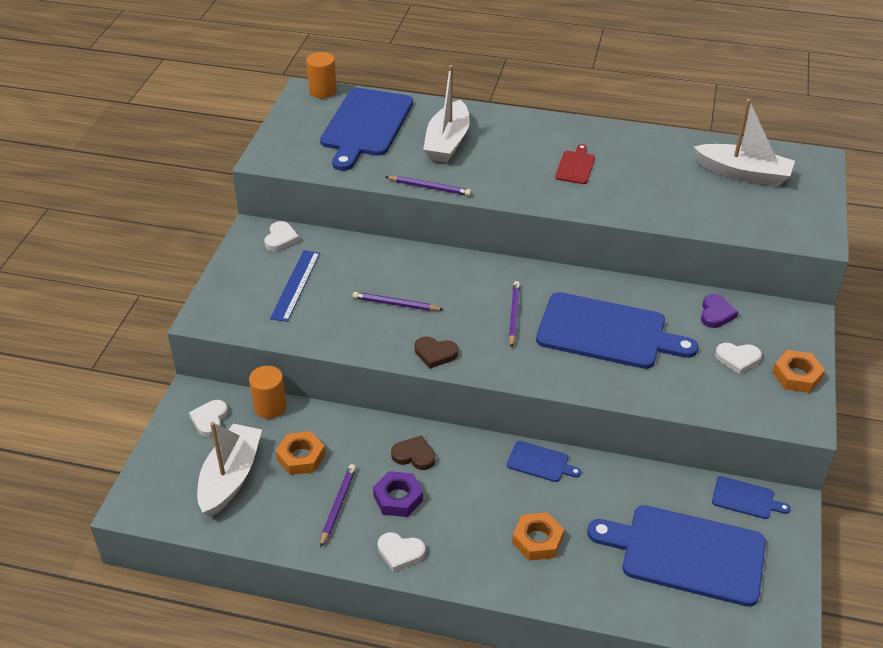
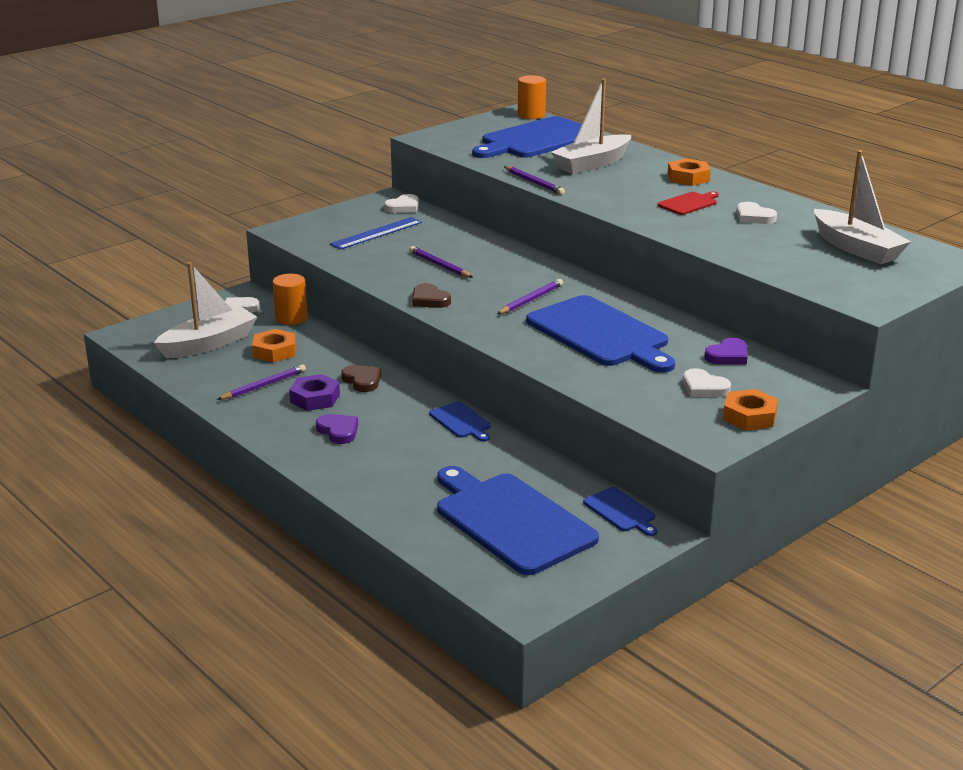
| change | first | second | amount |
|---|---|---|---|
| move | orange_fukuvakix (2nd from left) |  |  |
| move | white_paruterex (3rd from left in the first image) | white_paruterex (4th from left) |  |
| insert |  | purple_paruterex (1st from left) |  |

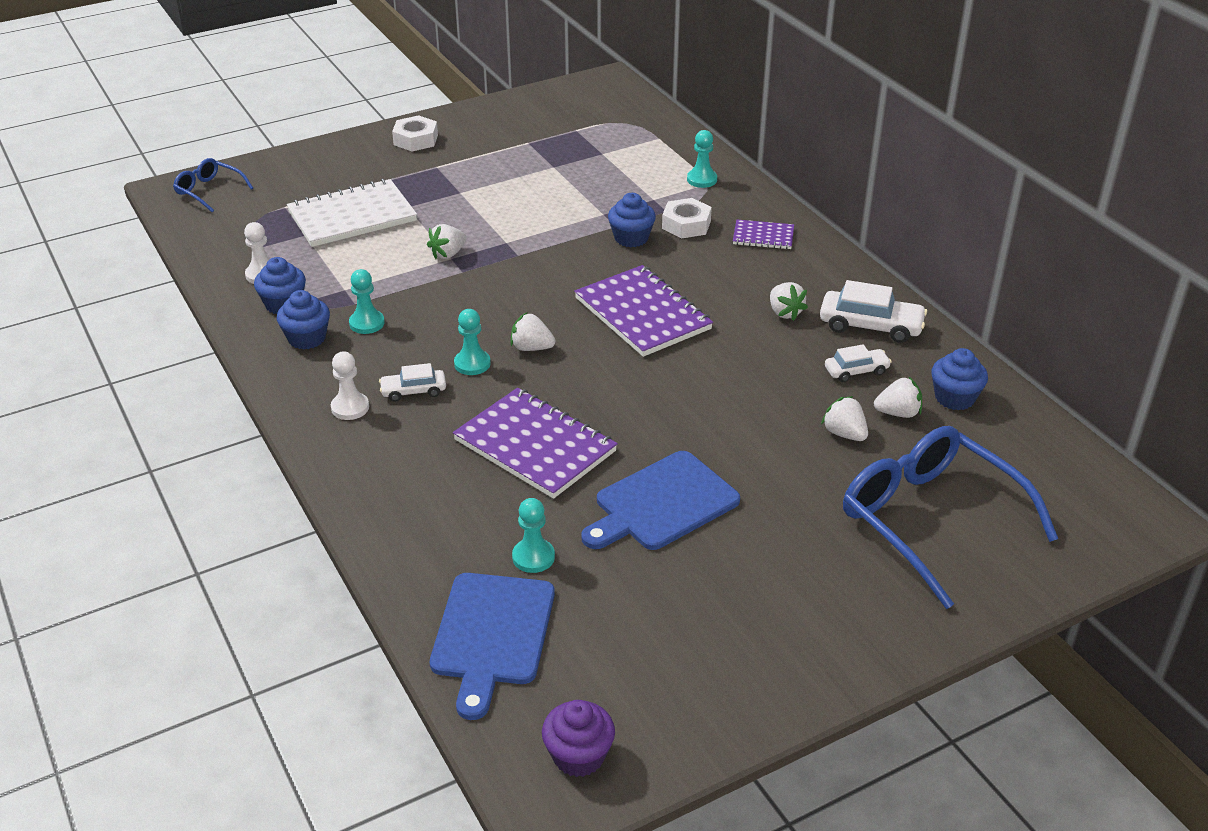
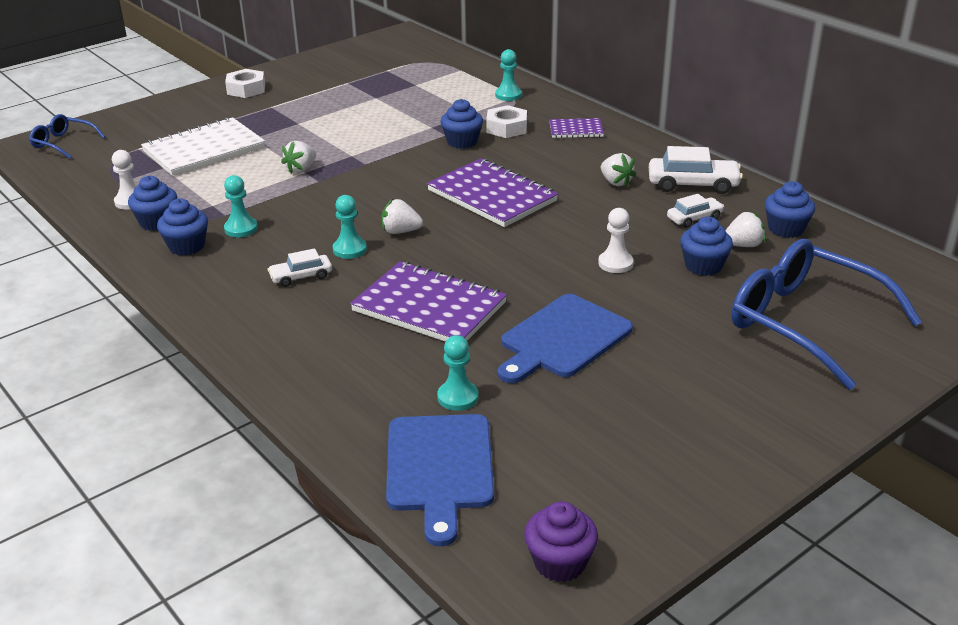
| change | first | second | amount |
|---|---|---|---|
| move | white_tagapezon (2nd from left) |  |  |
| replace | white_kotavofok (4th from left) | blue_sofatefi (4th from left) |  |

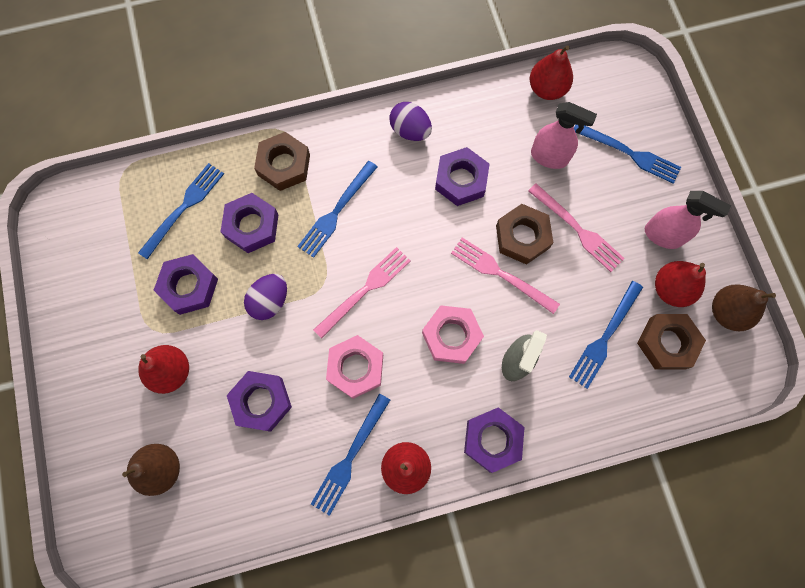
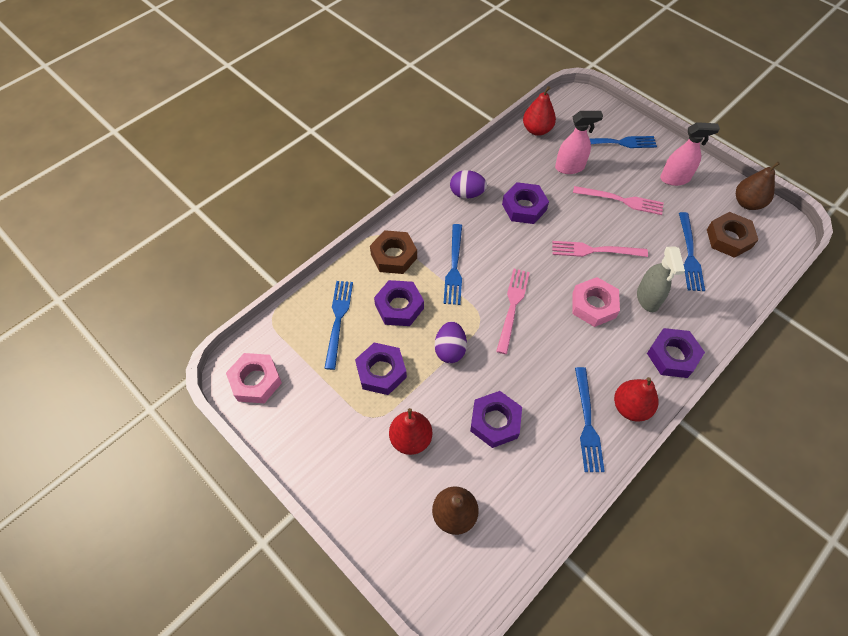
| change | first | second | amount |
|---|---|---|---|
| delete | brown_fukuvakix (2nd from left) |  |  |
| delete | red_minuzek (4th from left) |  |  |
| move | pink_fukuvakix (1st from left) |  |  |

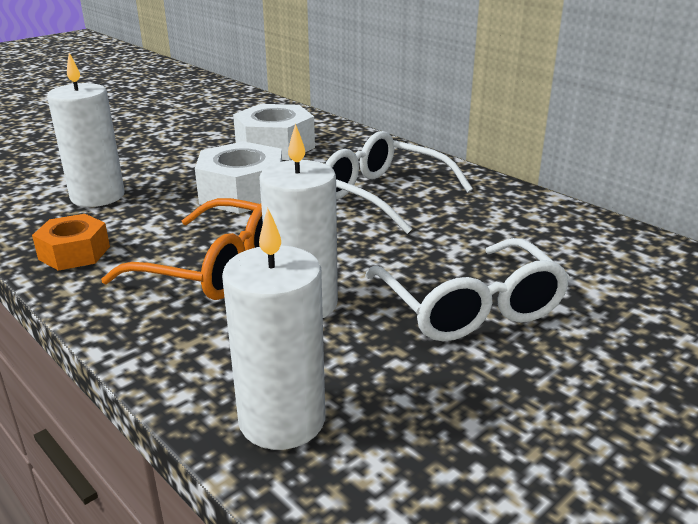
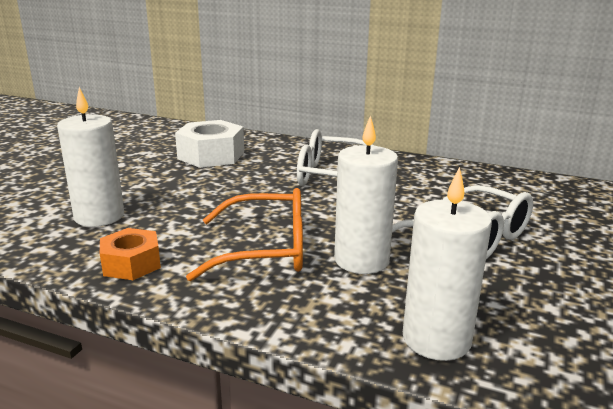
| change | first | second | amount |
|---|---|---|---|
| delete | white_fukuvakix (1st from left) |  |  |

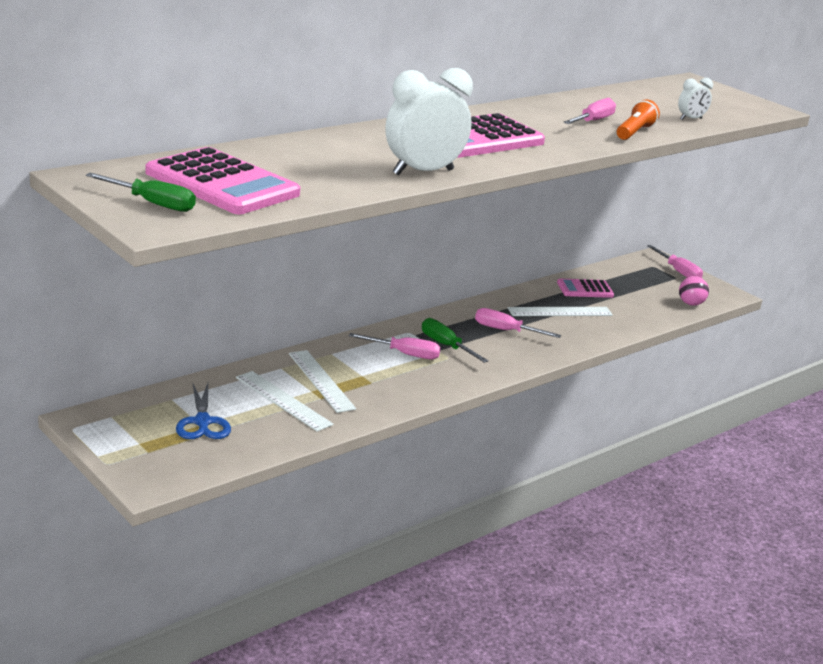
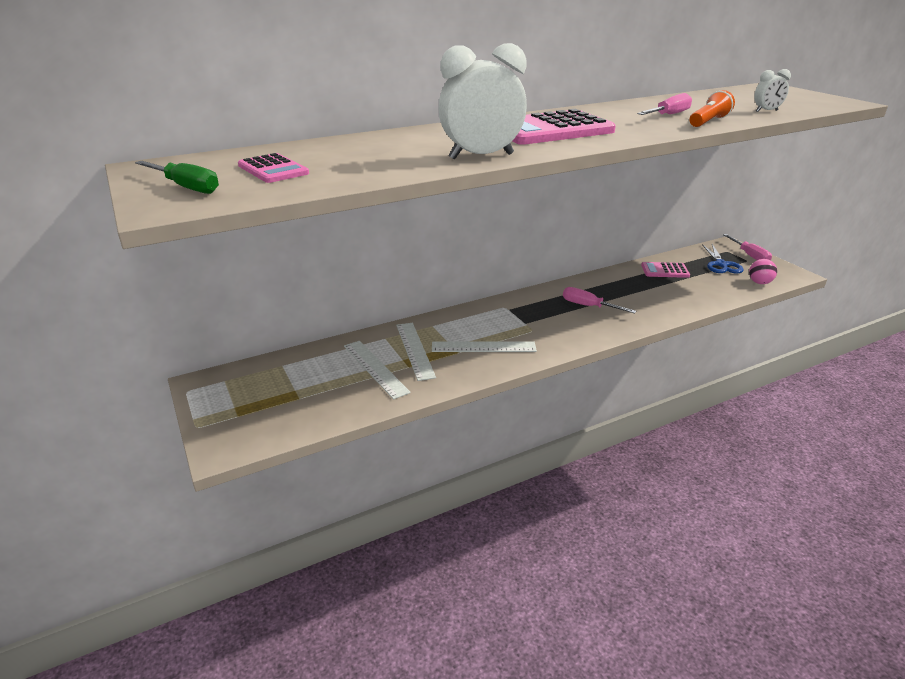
| change | first | second | amount |
|---|---|---|---|
| resize | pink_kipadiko (1st from left) |  | x0.53 |
| move | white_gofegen (3rd from left) |  |  |
| delete | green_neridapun (2nd from left) |  |  |
| delete | pink_neridapun (1st from left) |  |  |
| move | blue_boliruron |  |  |

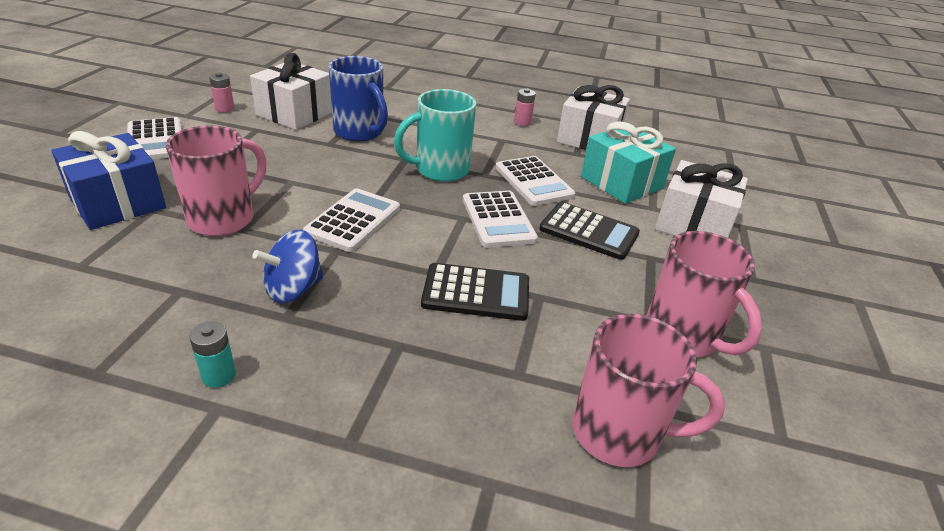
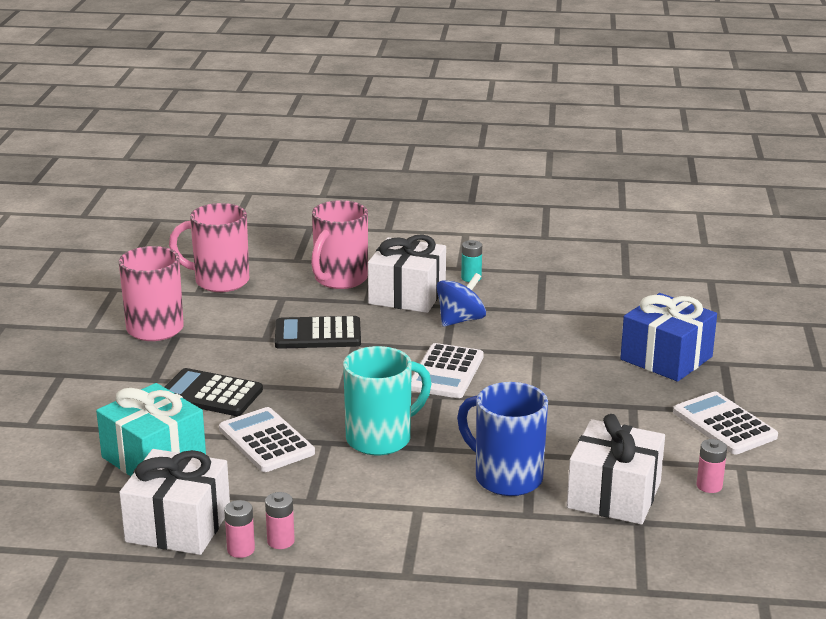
| change | first | second | amount |
|---|---|---|---|
| move | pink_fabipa (1st from left in the first image) | pink_fabipa (3rd from left) |  |
| move | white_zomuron (3rd from left in the first image) | white_zomuron (2nd from left) |  |
| delete | white_kipadiko (3rd from left) |  |  |
| insert |  | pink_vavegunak (1st from left) |  |

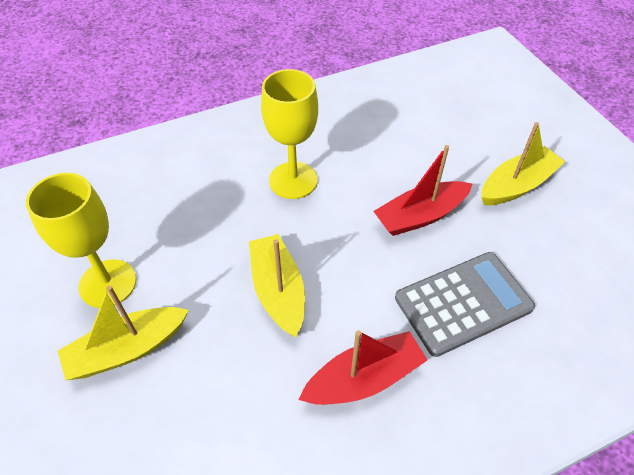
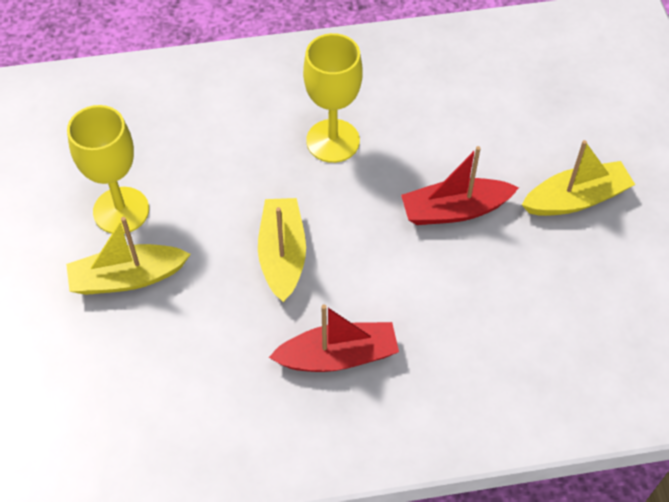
| change | first | second | amount |
|---|---|---|---|
| delete | grey_kipadiko |  |  |

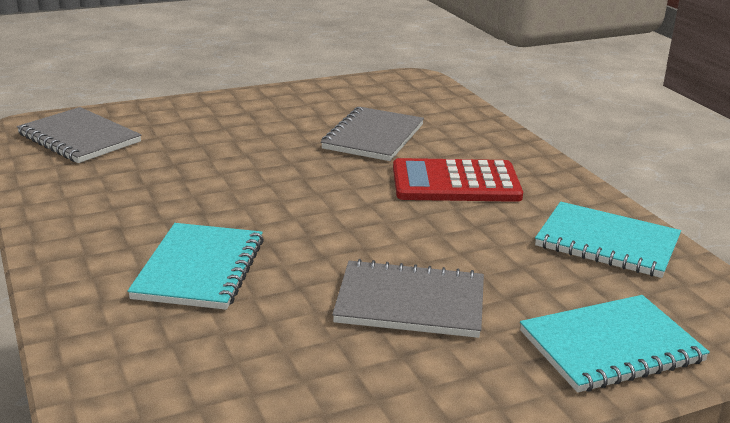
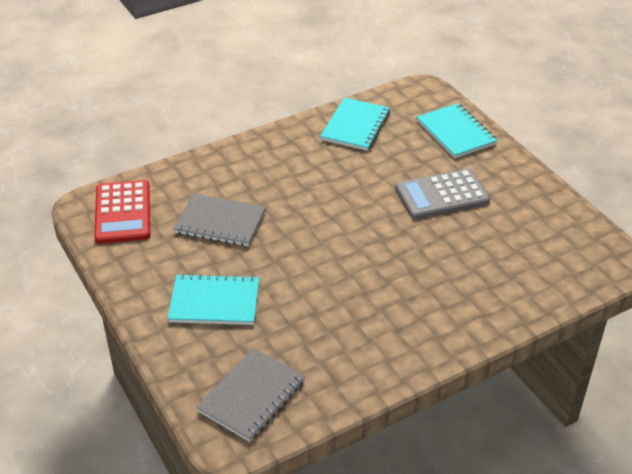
| change | first | second | amount |
|---|---|---|---|
| move | red_kipadiko |  |  |
| move | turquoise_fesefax (1st from left) |  |  |
| replace | grey_fesefax (3rd from left) | grey_kipadiko |  |

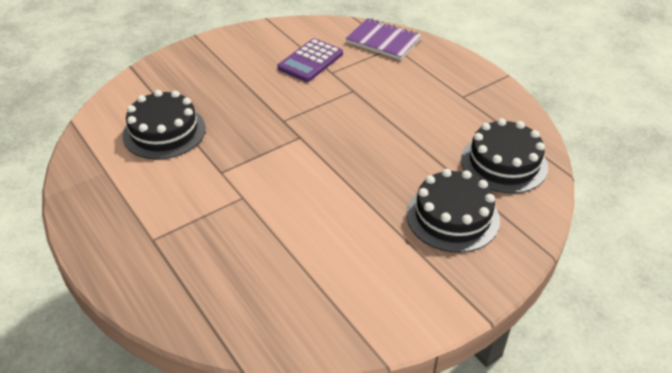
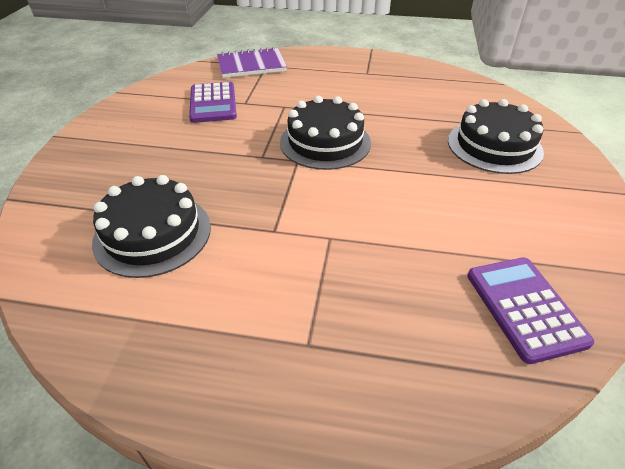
| change | first | second | amount |
|---|---|---|---|
| move | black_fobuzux (3rd from left in the first image) | black_fobuzux (2nd from left) |  |
| insert |  | purple_kipadiko (2nd from left) |  |

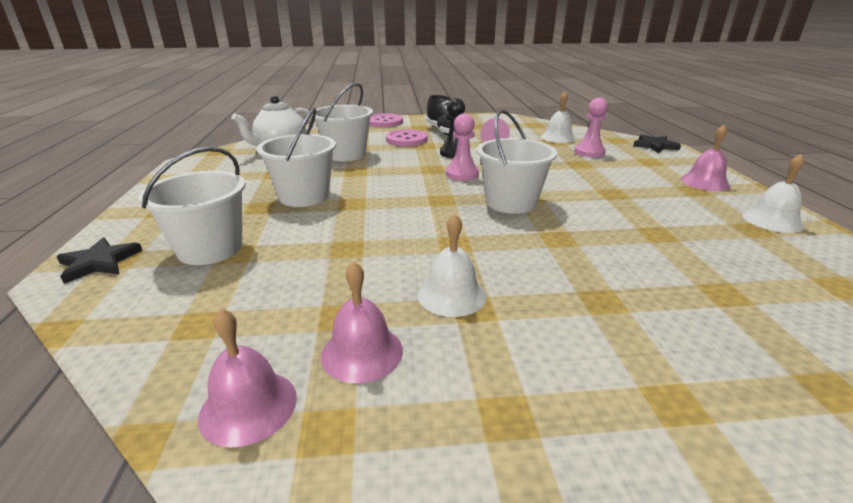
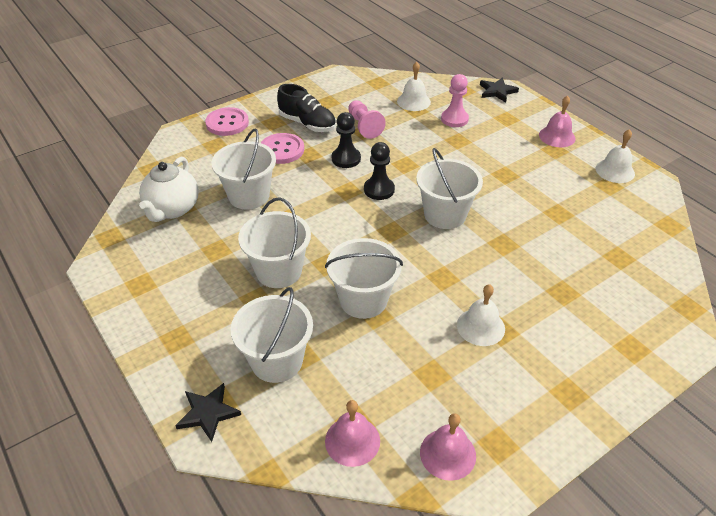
| change | first | second | amount |
|---|---|---|---|
| recolor | pink_tagapezon (1st from left) | black_tagapezon (2nd from left) |  |
| move | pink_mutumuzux (2nd from left in the first image) | pink_mutumuzux (1st from left) |  |
| insert |  | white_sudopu (4th from left) |  |

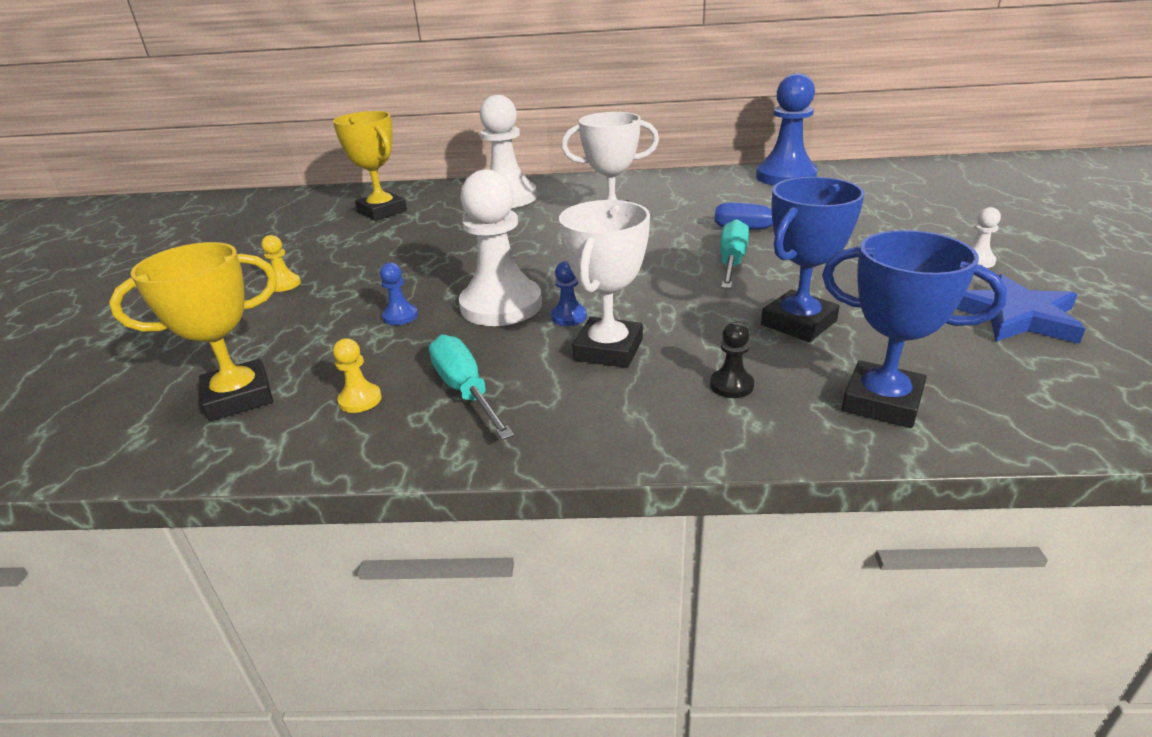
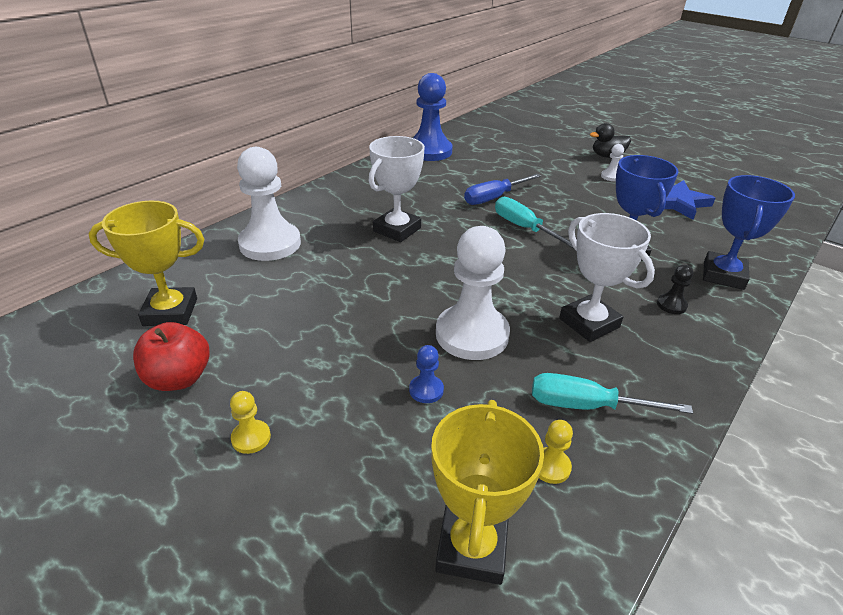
| change | first | second | amount |
|---|---|---|---|
| rotate | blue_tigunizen (2nd from left) |  | 45 degrees counterclockwise |
| delete | blue_tagapezon (2nd from left) |  |  |
| insert |  | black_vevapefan |  |
| insert |  | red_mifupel |  |

